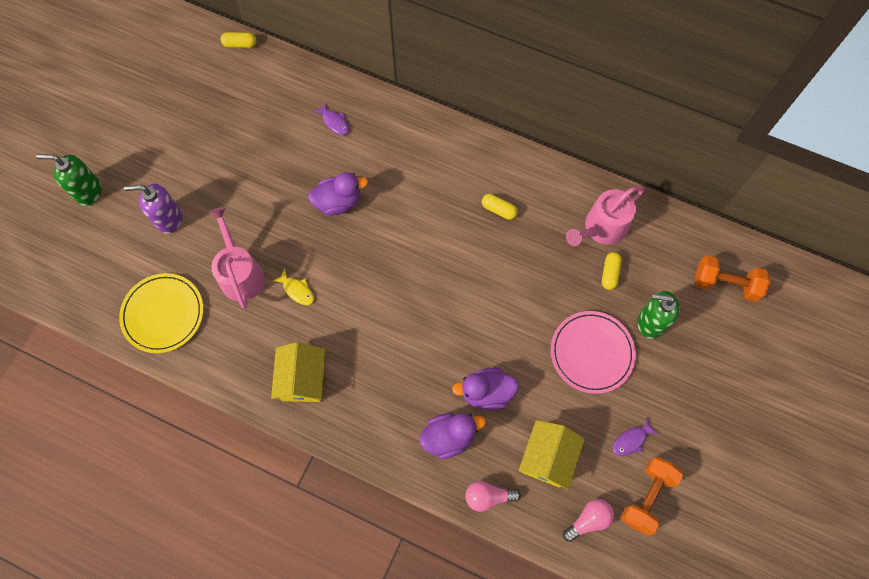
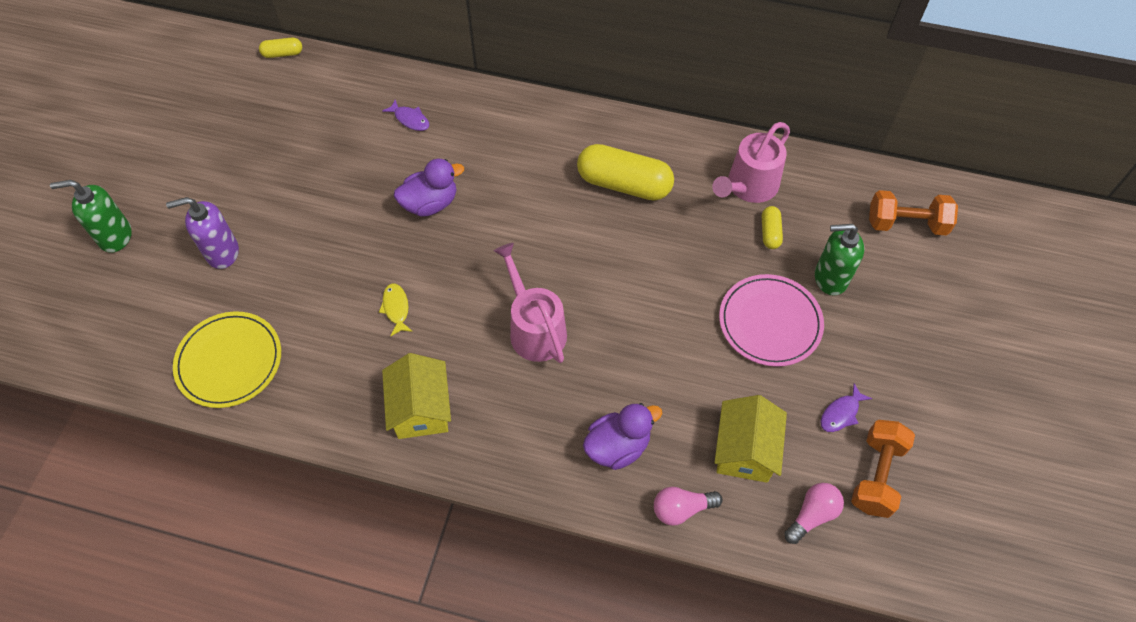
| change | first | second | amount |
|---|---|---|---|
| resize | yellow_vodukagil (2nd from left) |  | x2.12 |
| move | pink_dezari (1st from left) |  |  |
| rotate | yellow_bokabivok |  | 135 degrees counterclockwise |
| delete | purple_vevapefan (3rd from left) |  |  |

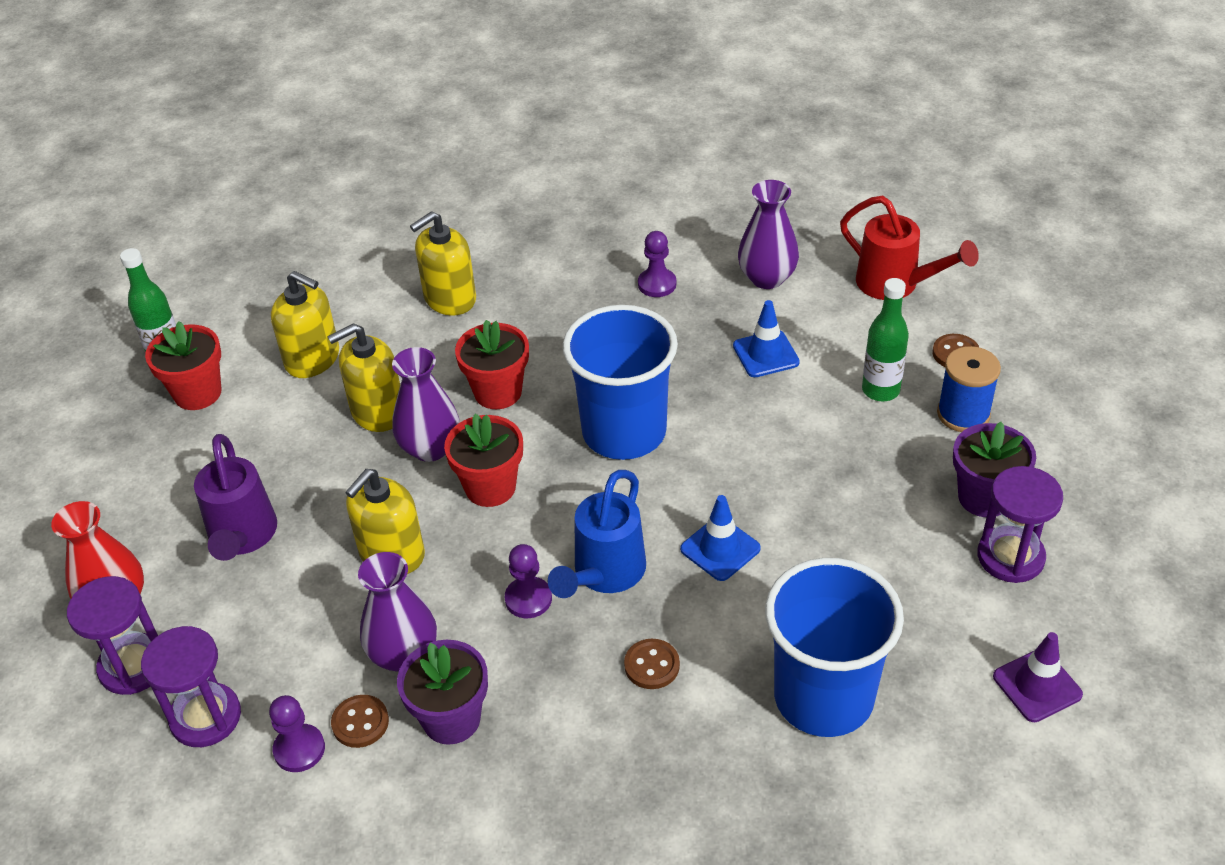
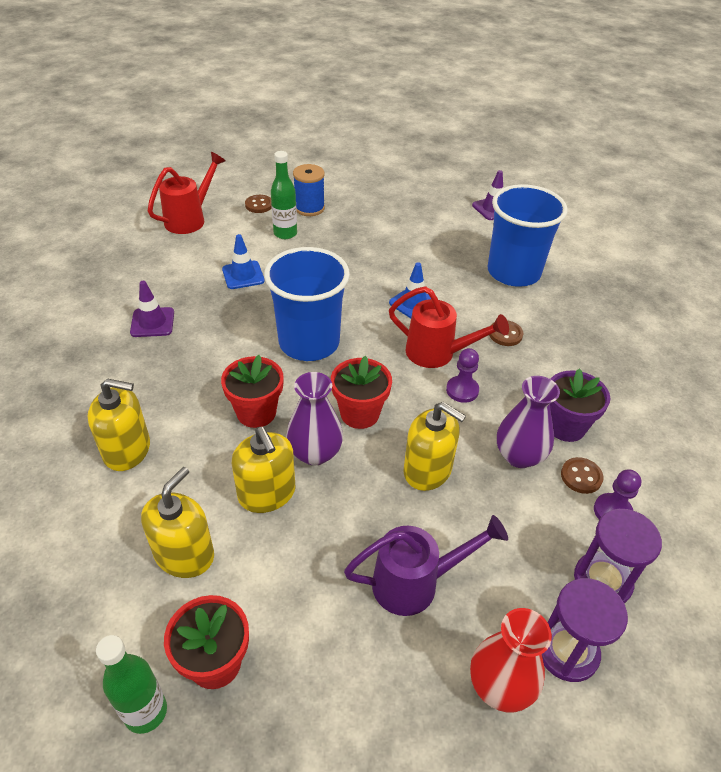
| change | first | second | amount |
|---|---|---|---|
| delete | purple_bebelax (3rd from left) |  |  |
| rotate | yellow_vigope (4th from left in the first image) | yellow_vigope (1st from left) | 45 degrees counterclockwise |
| replace | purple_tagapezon (3rd from left) | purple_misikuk (1st from left) |  |
| delete | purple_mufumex (2nd from left) |  |  |
| delete | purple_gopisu (3rd from left) |  |  |
| recolor | blue_dezari | red_dezari (2nd from left) |  |

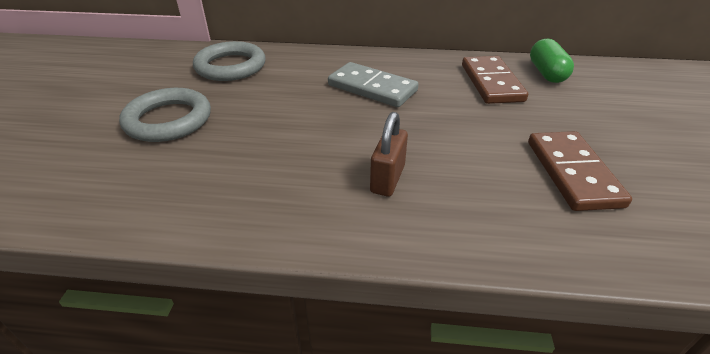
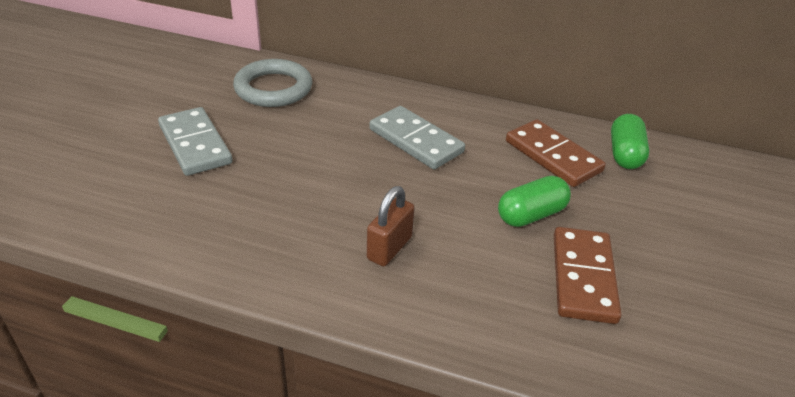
| change | first | second | amount |
|---|---|---|---|
| rotate | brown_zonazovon (1st from left) |  | 45 degrees counterclockwise |
| replace | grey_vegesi (1st from left) | grey_zonazovon (1st from left) |  |
| insert |  | green_vodukagil (1st from left) |  |

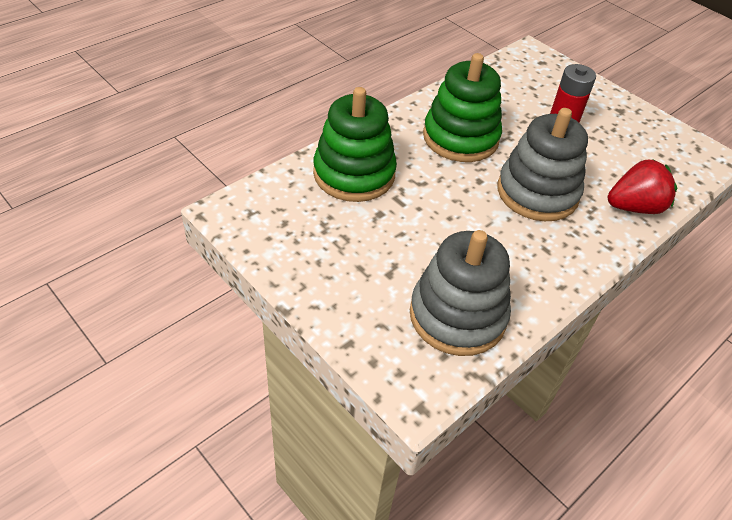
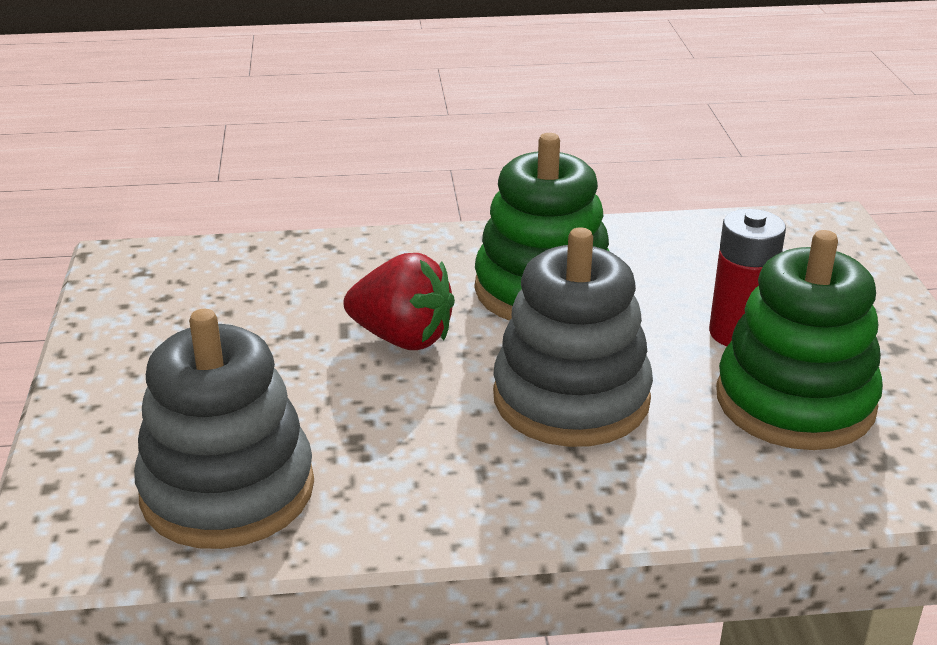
| change | first | second | amount |
|---|---|---|---|
| move | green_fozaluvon (1st from left in the first image) | green_fozaluvon (2nd from left) |  |
| move | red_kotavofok |  |  |

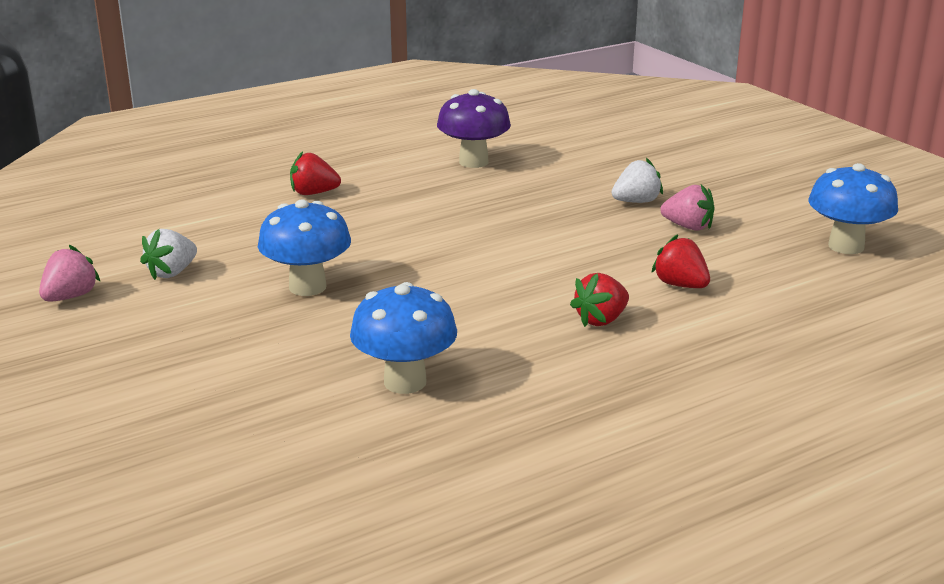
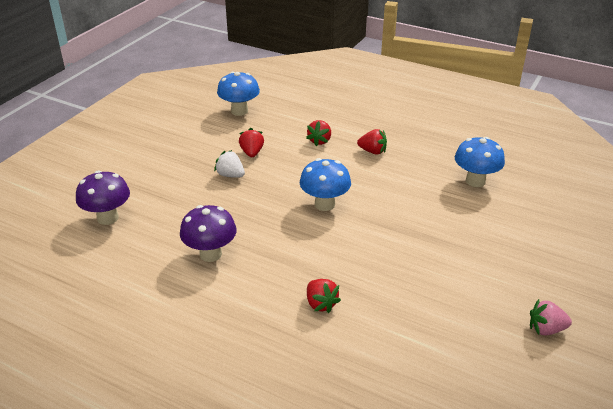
| change | first | second | amount |
|---|---|---|---|
| recolor | pink_kotavofok (2nd from left) | red_kotavofok (1st from left) |  |
| move | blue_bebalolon (1st from left in the first image) | blue_bebalolon (2nd from left) |  |
| delete | white_kotavofok (1st from left) |  |  |
| insert |  | purple_bebalolon (1st from left) |  |

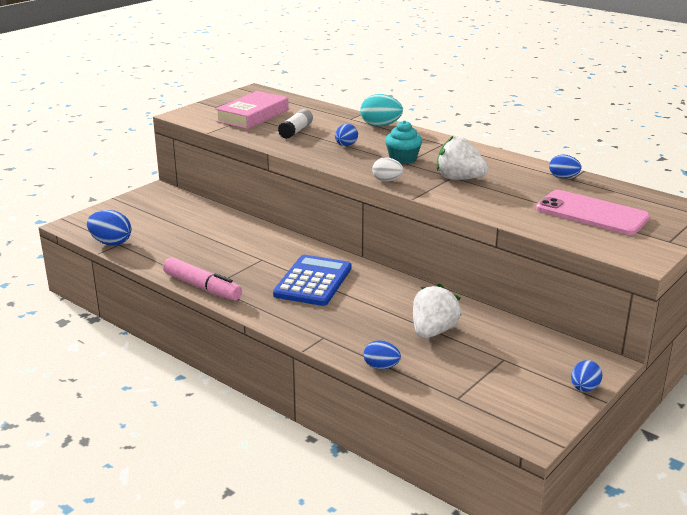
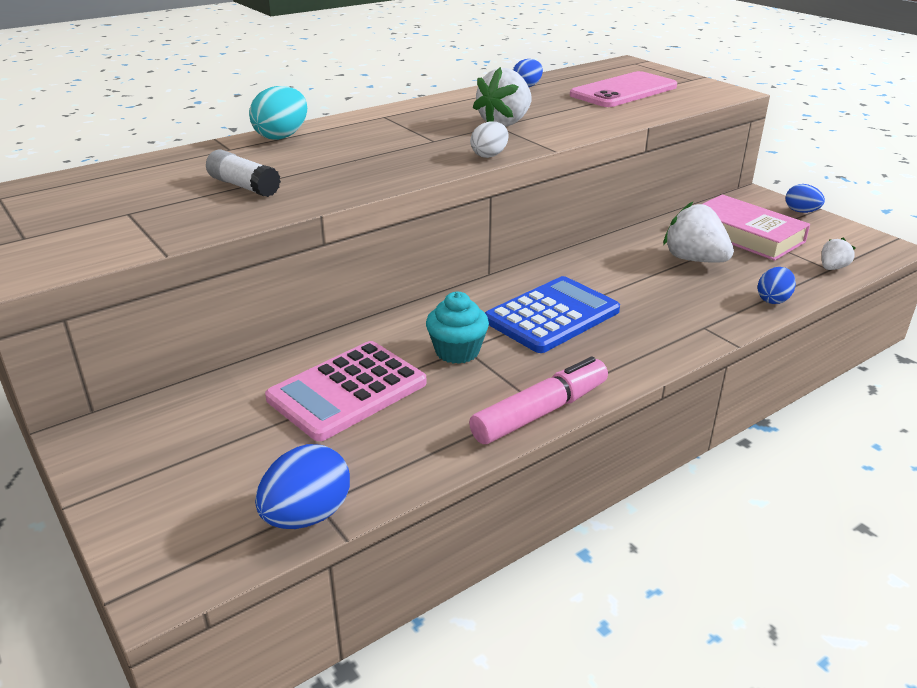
| change | first | second | amount |
|---|---|---|---|
| move | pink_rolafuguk |  |  |
| move | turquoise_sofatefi |  |  |
| delete | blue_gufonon (2nd from left) |  |  |
| rotate | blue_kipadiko |  | 105 degrees clockwise |
| insert |  | white_kotavofok (3rd from left) |  |
| insert |  | pink_kipadiko |  |

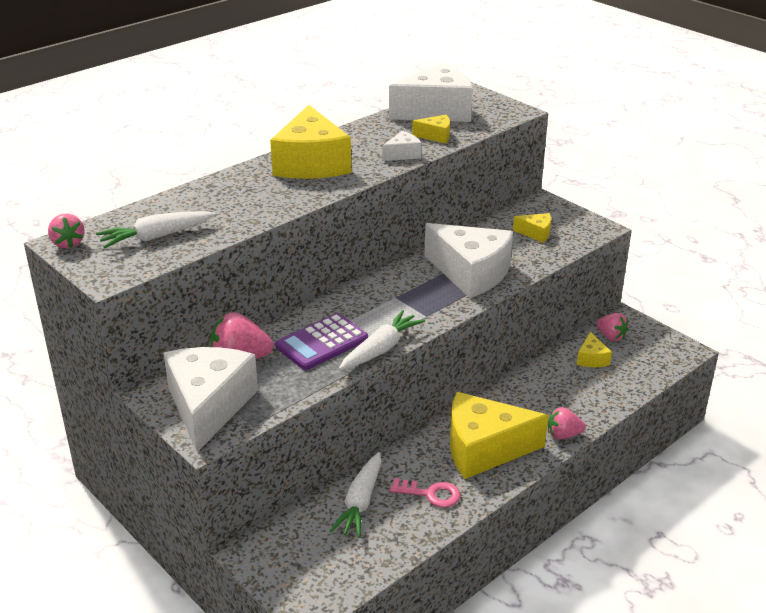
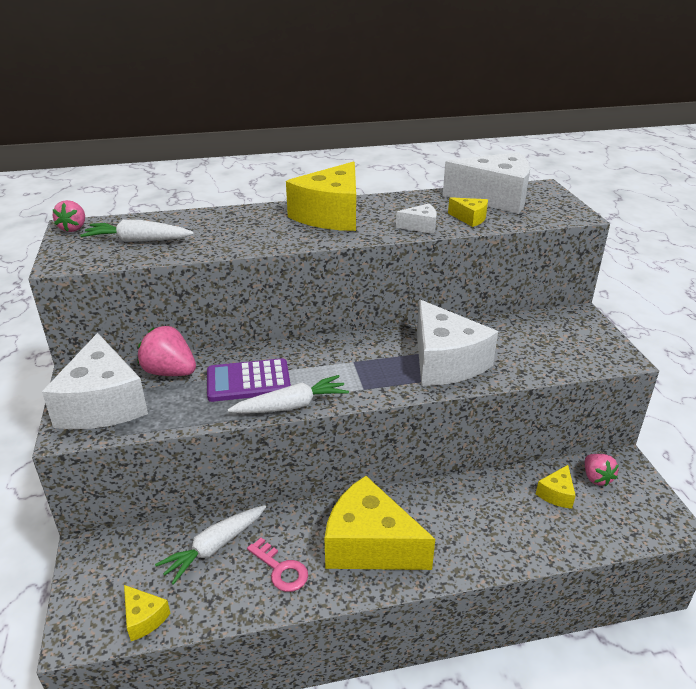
| change | first | second | amount |
|---|---|---|---|
| move | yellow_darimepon (4th from left in the first image) | yellow_darimepon (1st from left) |  |
| rotate | white_darimepon (1st from left) |  | 135 degrees clockwise |
| delete | pink_kotavofok (3rd from left) |  |  |

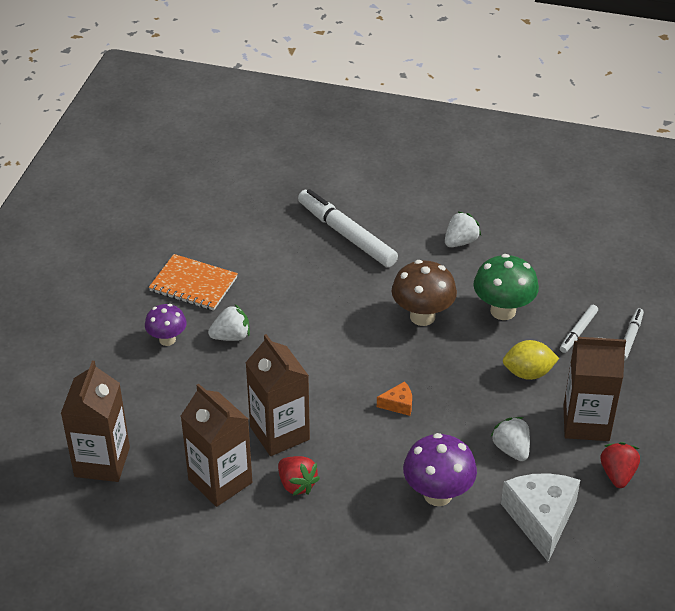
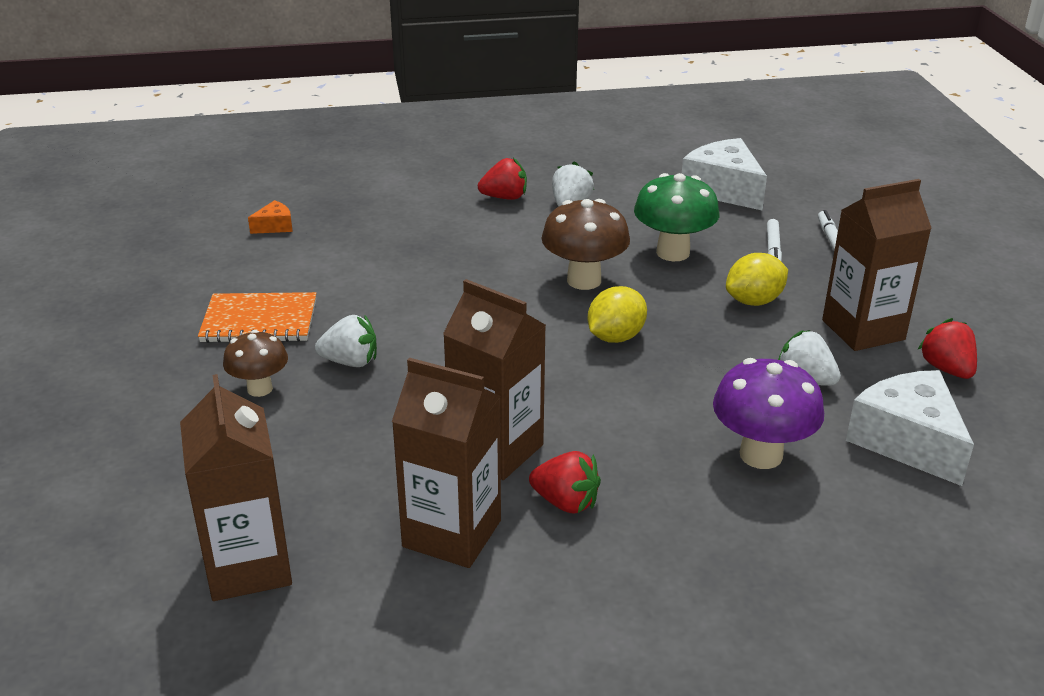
| change | first | second | amount |
|---|---|---|---|
| delete | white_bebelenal (1st from left) |  |  |
| recolor | purple_bebalolon (1st from left) | brown_bebalolon (1st from left) |  |
| rotate | white_kotavofok (1st from left) |  | 45 degrees clockwise |
| move | orange_darimepon |  |  |
| insert |  | white_darimepon (1st from left) |  |
| insert |  | red_kotavofok (1st from left) |  |
| insert |  | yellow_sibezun (1st from left) |  |

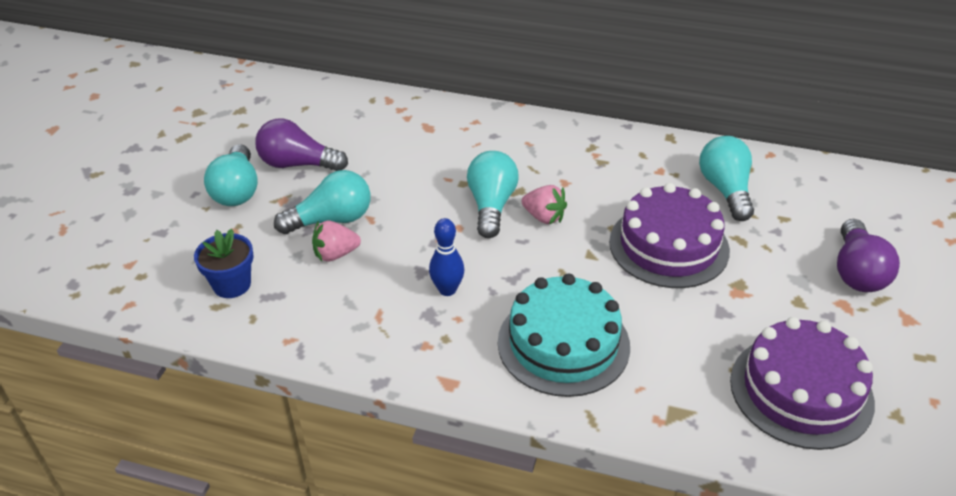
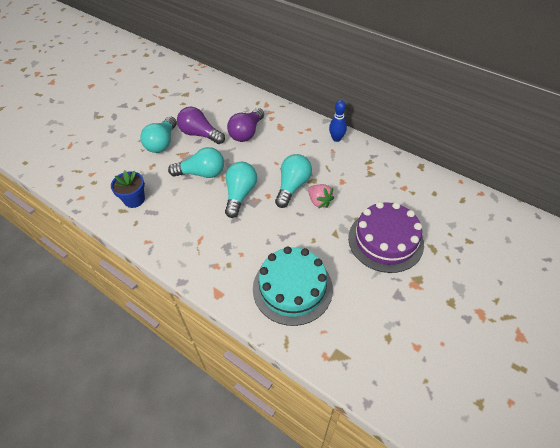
| change | first | second | amount |
|---|---|---|---|
| move | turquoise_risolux (4th from left in the first image) | turquoise_risolux (3rd from left) |  |
| move | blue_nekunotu |  |  |
| move | purple_risolux (2nd from left) |  |  |
| delete | pink_kotavofok (1st from left) |  |  |
| delete | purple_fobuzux (2nd from left) |  |  |

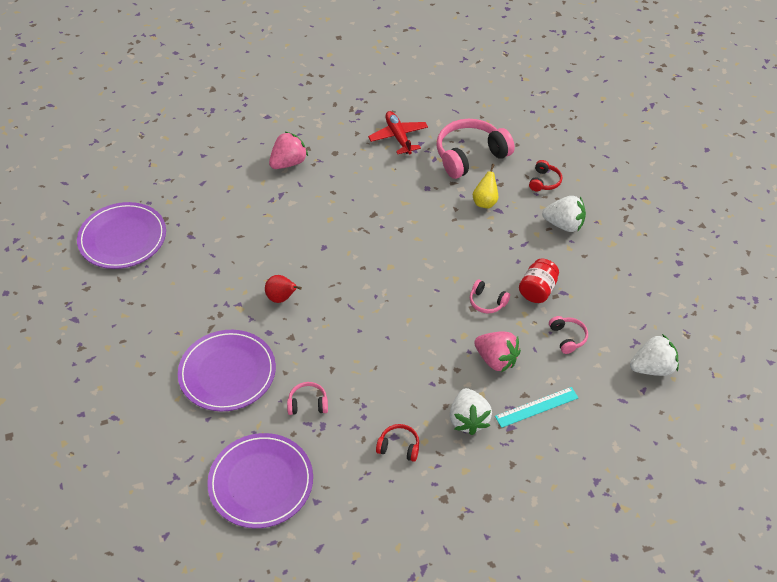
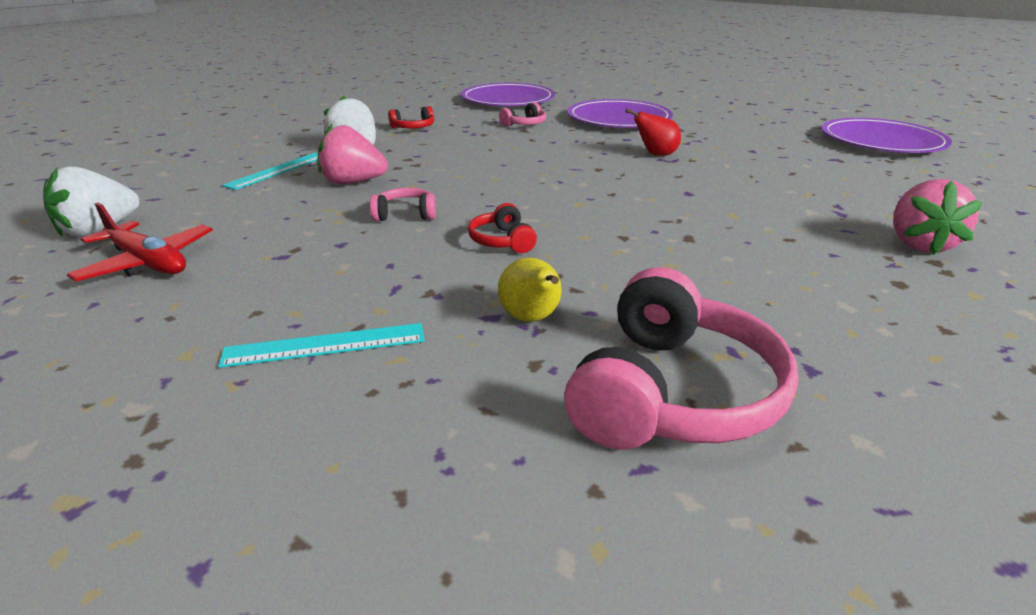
| change | first | second | amount |
|---|---|---|---|
| move | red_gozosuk |  |  |
| move | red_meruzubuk (2nd from left) |  |  |
| replace | white_kotavofok (2nd from left) | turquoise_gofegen (2nd from left) |  |
| delete | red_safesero |  |  |
| delete | pink_meruzubuk (4th from left) |  |  |

